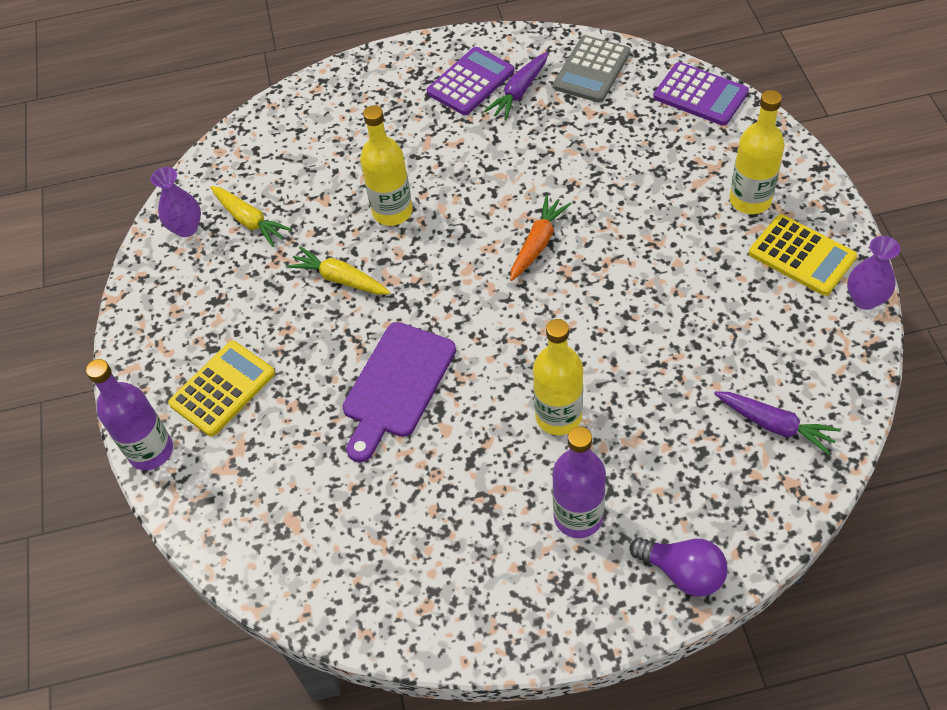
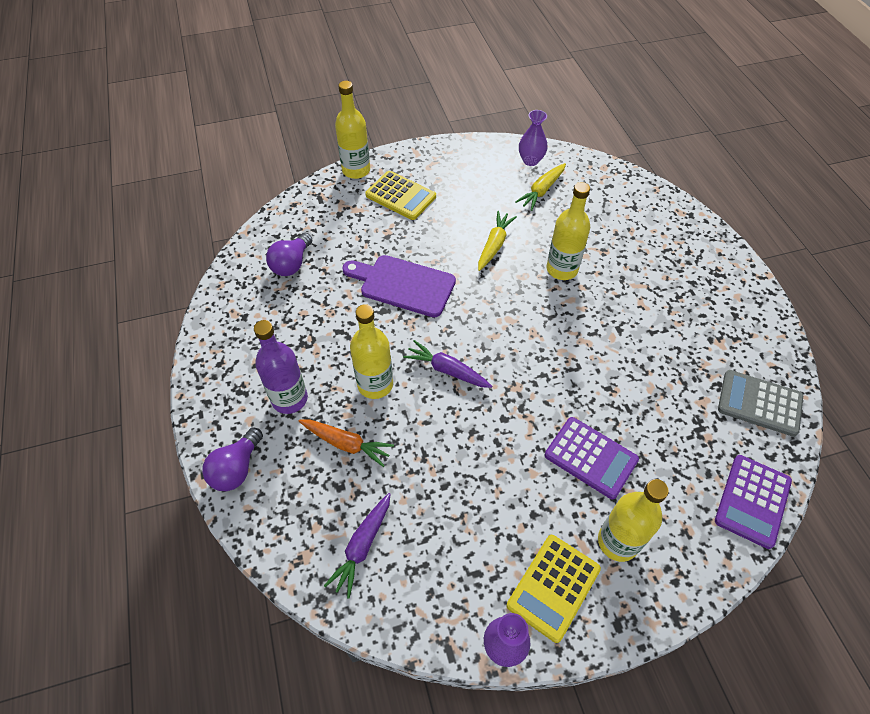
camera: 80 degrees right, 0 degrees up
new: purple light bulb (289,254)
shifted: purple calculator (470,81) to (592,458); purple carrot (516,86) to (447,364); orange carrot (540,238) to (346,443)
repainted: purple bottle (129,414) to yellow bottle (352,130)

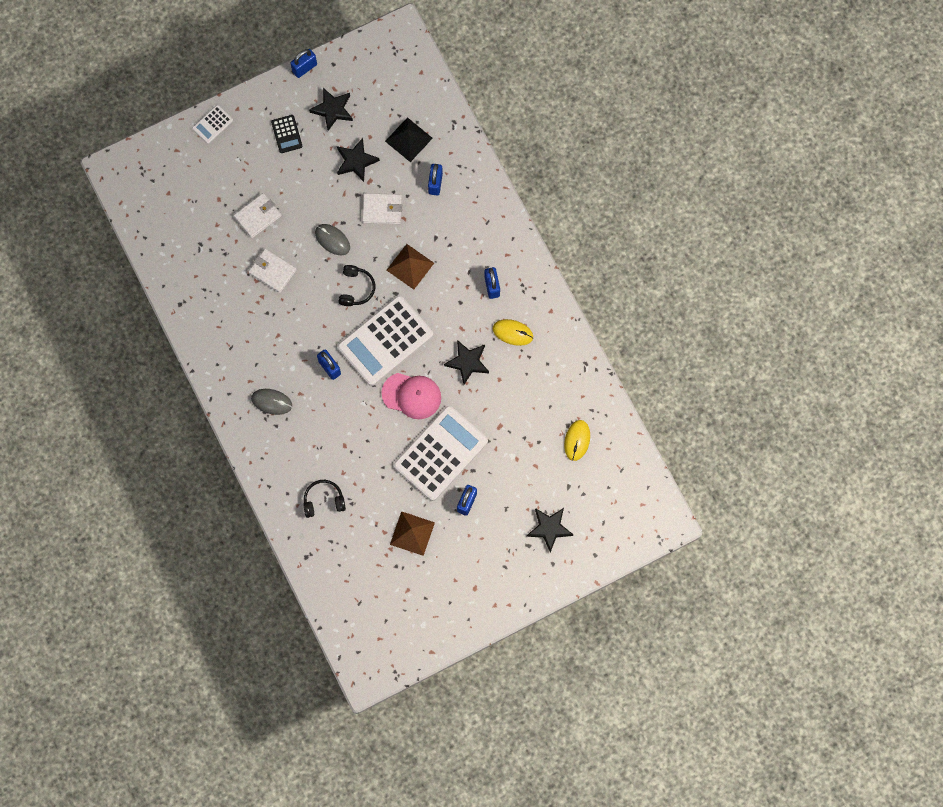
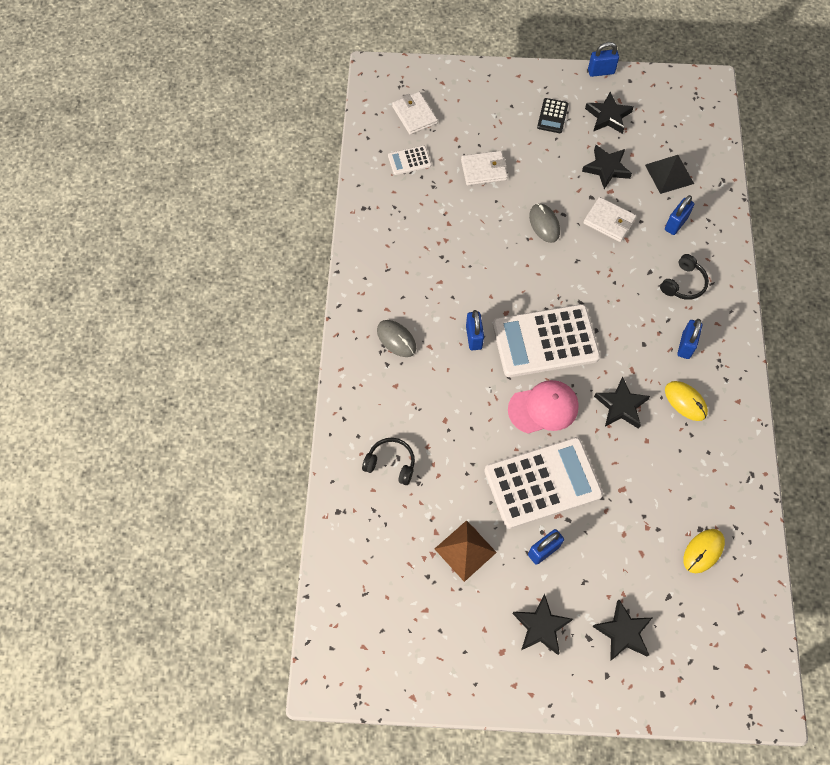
camera: 30 degrees right, 10 degrees down
gone: brown pyramid (410,266)
new: black star (542,624)
shifted: white calculator (212,124) to (409,160); white wallet (272,270) to (415,113); black headphones (357,285) to (684,277)
rotated: pink cap (411,396) = (543,407) 60 degrees counterclockwise

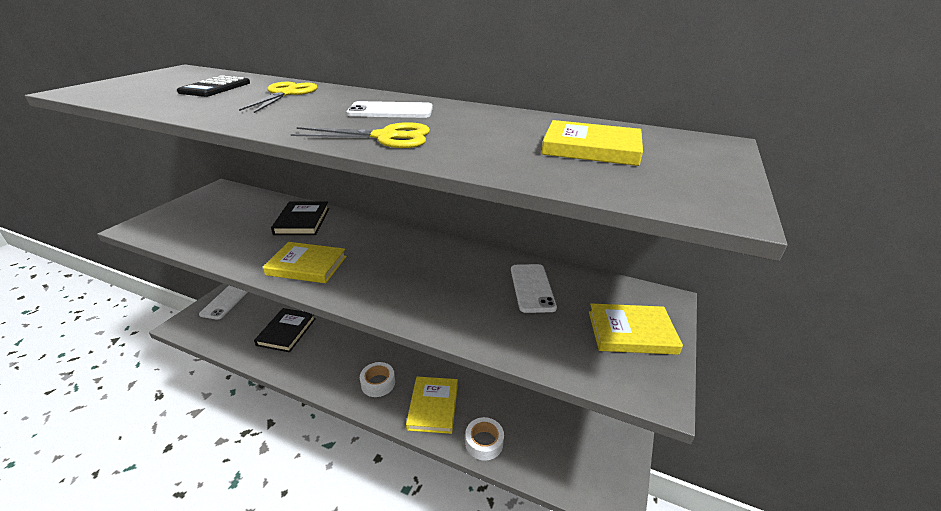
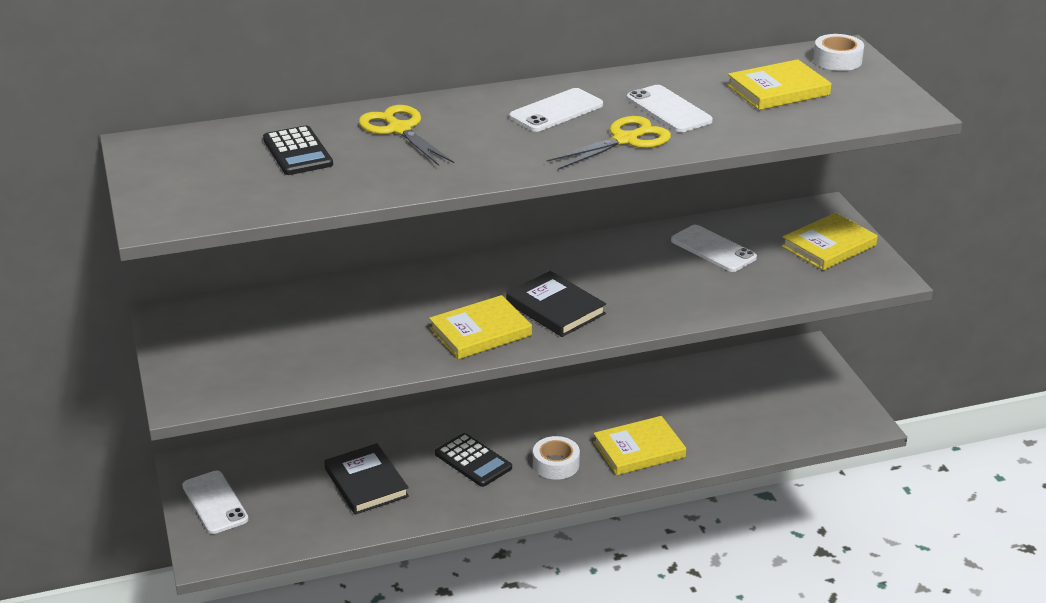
camera: 40 degrees left, 0 degrees up
new: black calculator (473,460); white phone (670,108)
shifted: black book (300,218) to (556,304); white tape (484,438) to (838,52)
rotated: yellow book (432,405) = (639,445) 75 degrees counterclockwise

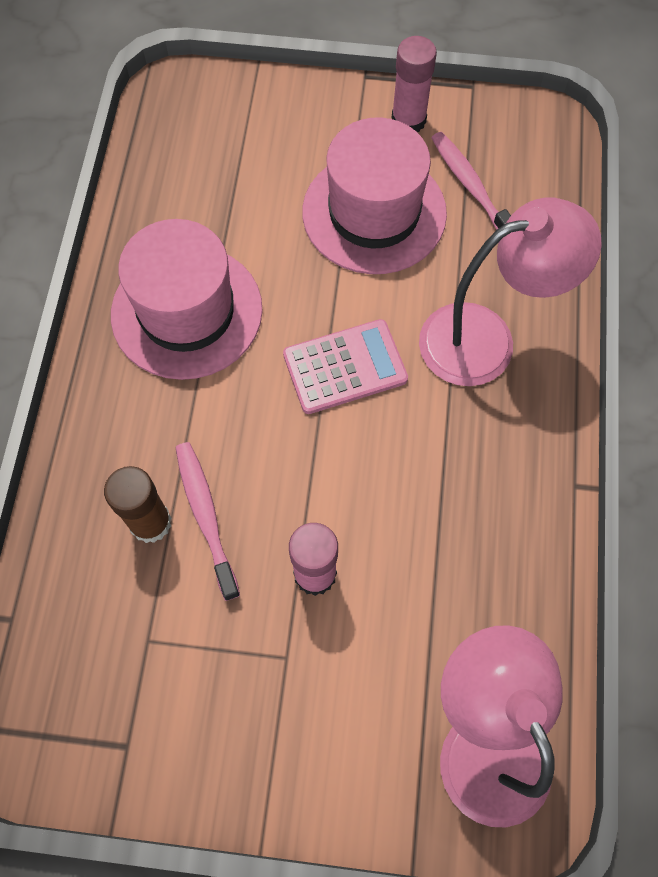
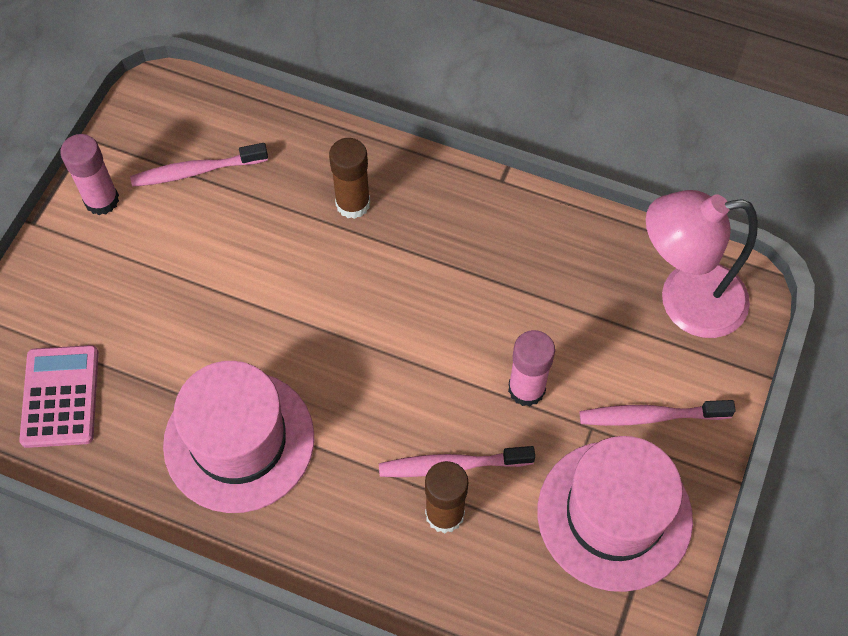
camera: 75 degrees left, 5 degrees down
new: pink toothbrush (658,413)
shifted: pink calculator (345,366) to (59,396); pink hat (374,196) to (615,514)
swapped: pink lamp (510,291) to brown glue stick (349,178)

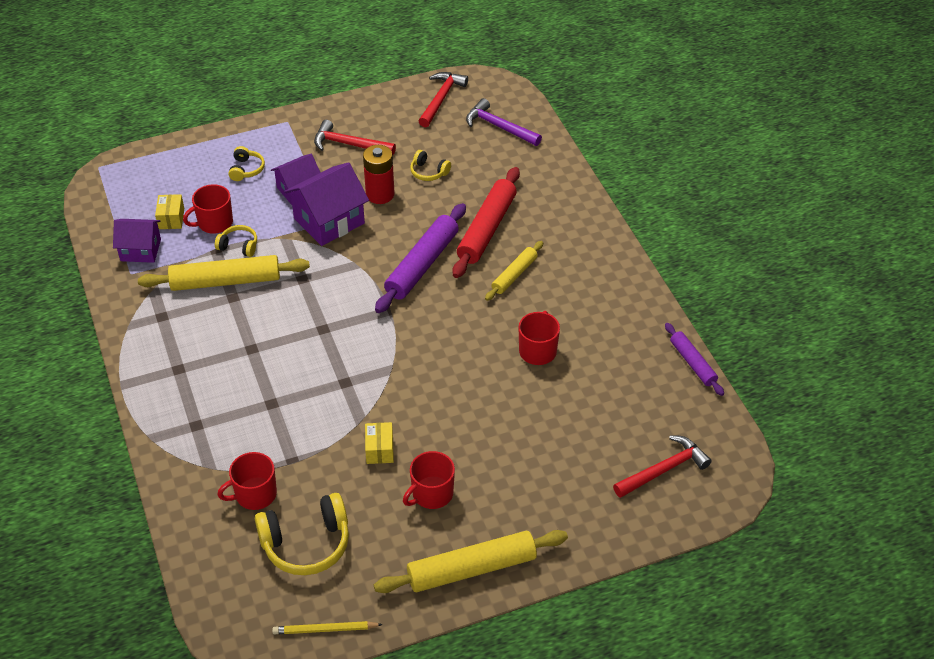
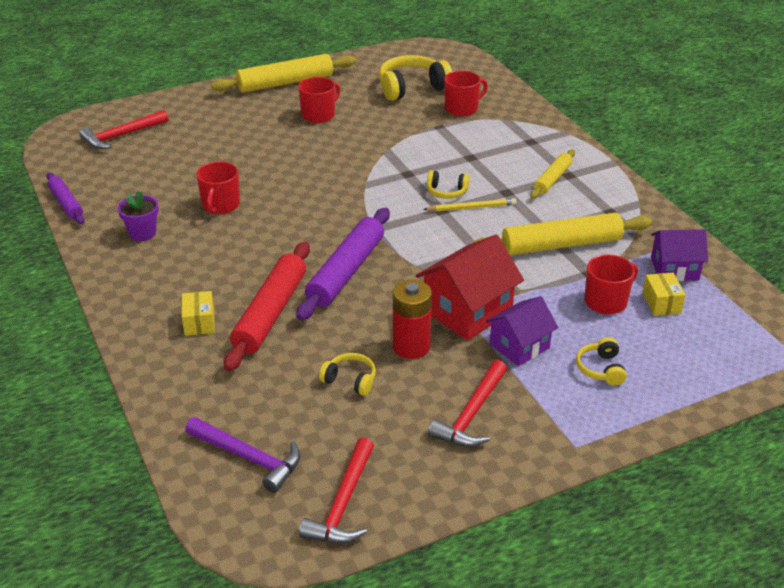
camera: 175 degrees right, 10 degrees down
new: purple flower pot (138,216)
shifted: yellow headphones (236,241) to (448,184); yellow pencil (327,627) to (469,205); yellow box (379,443) to (198,313); yellow rolling pin (514,271) to (552,174)
repainted: purple house (326,204) to red house (470,287)
rotated: red hammer (355,137) = (467,403) 105 degrees clockwise

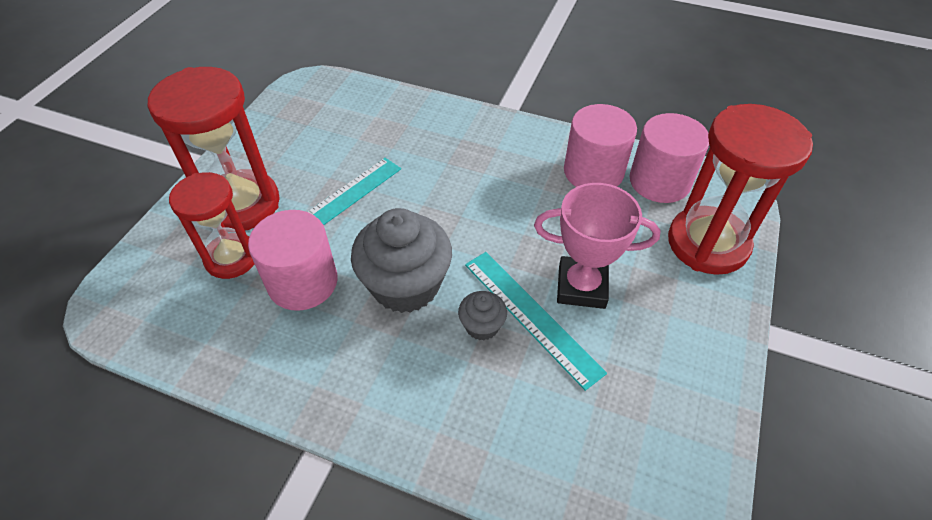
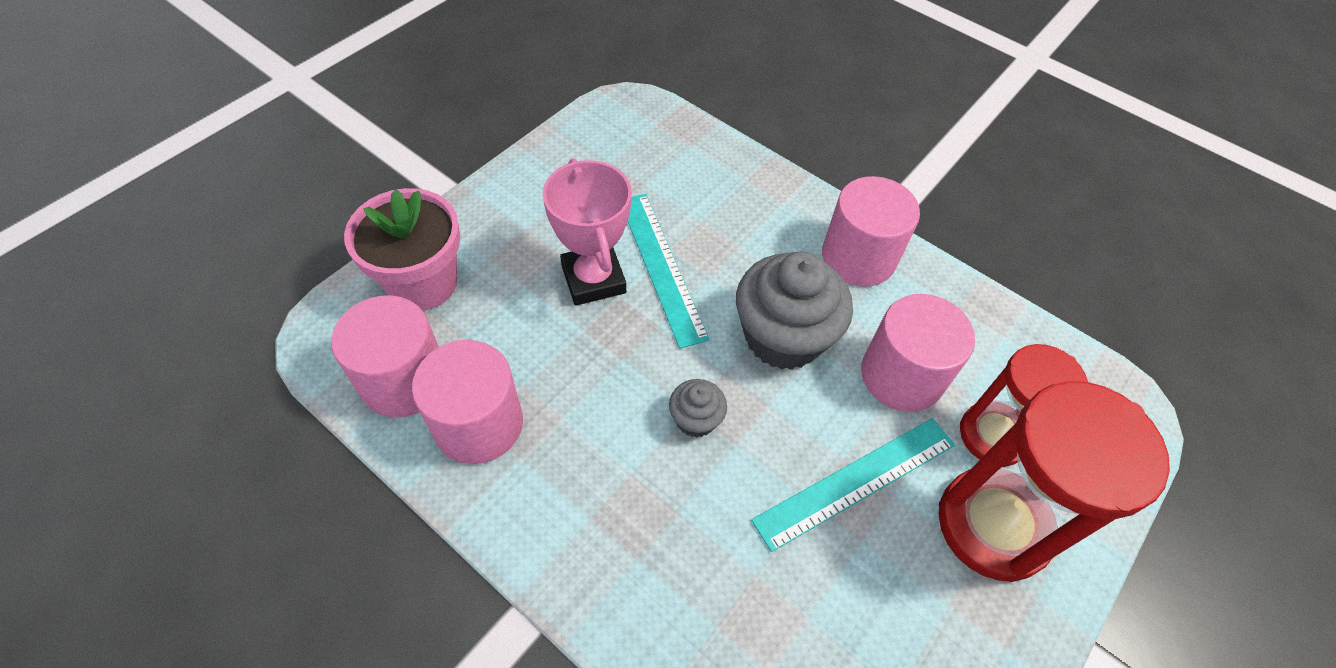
camera: 165 degrees left, 5 degrees up
new: pink cylinder (871,231)
shifted: grey cupcake (482,316) to (698,408)
swapped: red hourglass (740,189) to pink flower pot (402,249)
rotated: pink trophy (597,246) = (587,232) 45 degrees clockwise

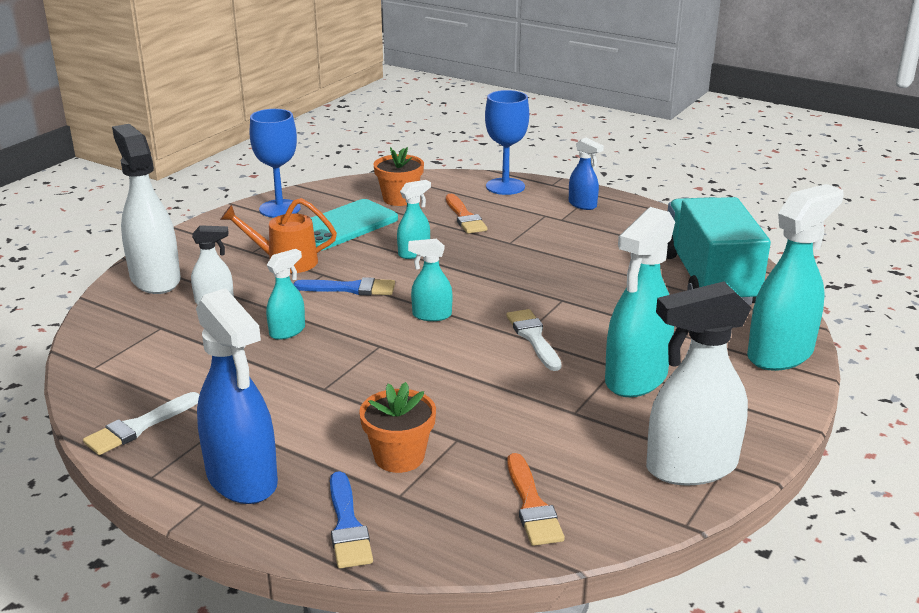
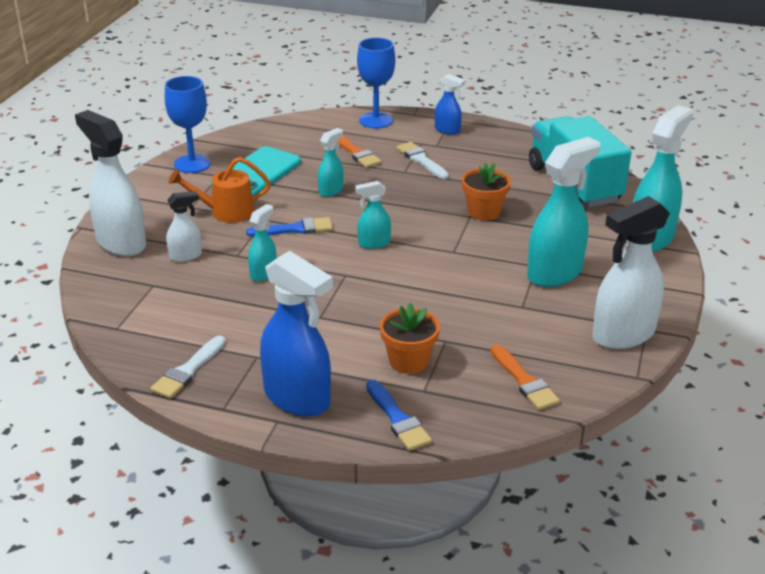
camera: 15 degrees left, 5 degrees up
shifted: orange flower pot (399,176) to (486,192); white brush (534,340) to (422,160)
rotated: turquoise spray bottle (640,302) = (563,212) 150 degrees counterclockwise

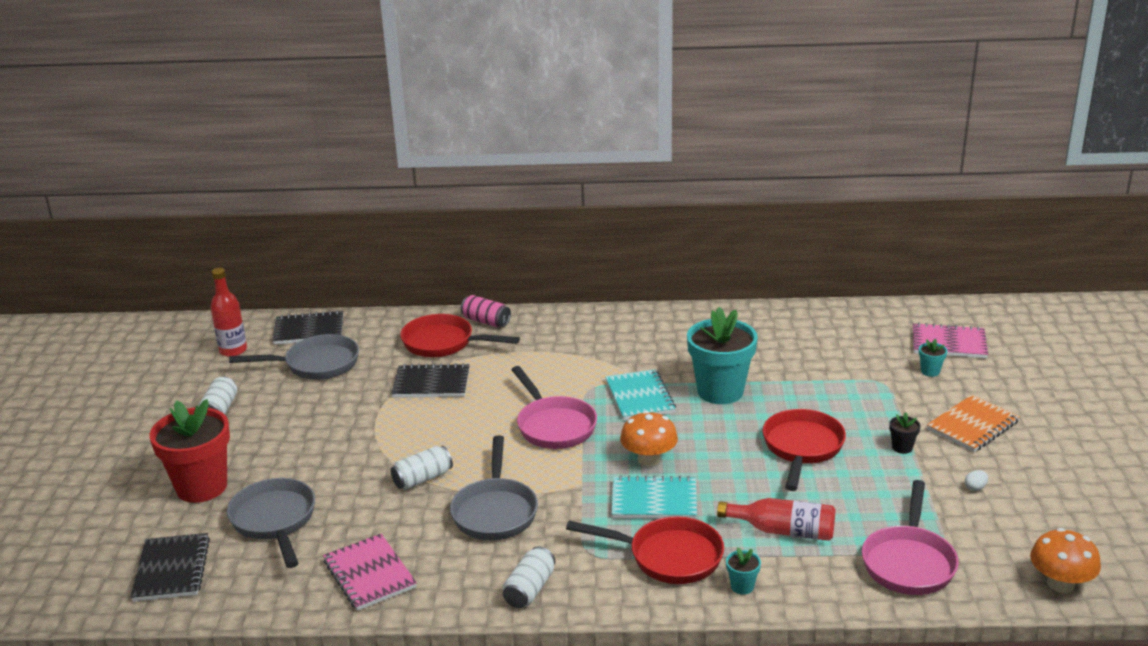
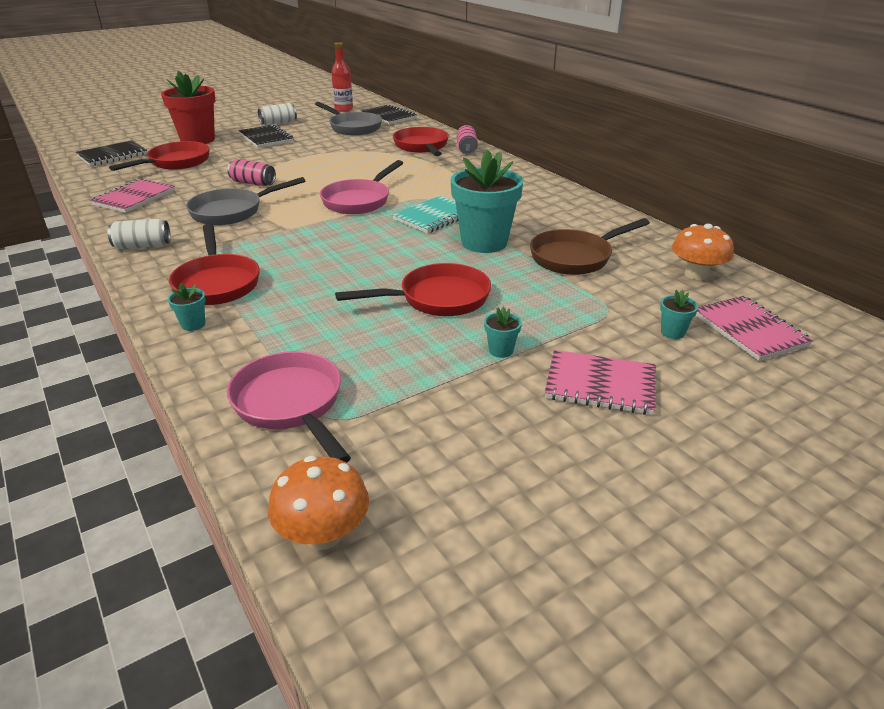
camera: 55 degrees right, 5 degrees up
gone: turquoise notebook (654,497); red bottle (776,519); white egg (976,480)
new: brown pan (590,246)
shifted: black notebook (430,380) to (266,136); orange mushroom (649,438) to (703,252)
repainted: grey pan (271,523) to red pan (159,156); white can (422,468) to pink can (251,172); black flower pot (905,433) to turquoise flower pot (503,332); orange notebook (973,423) to pink notebook (600,382)
rotated: pink pan (910,537) = (289,407) 75 degrees clockwise

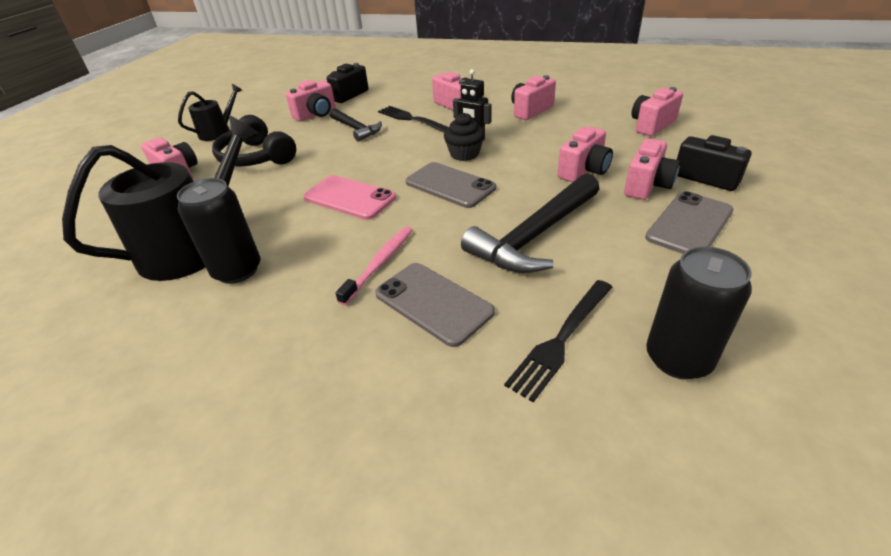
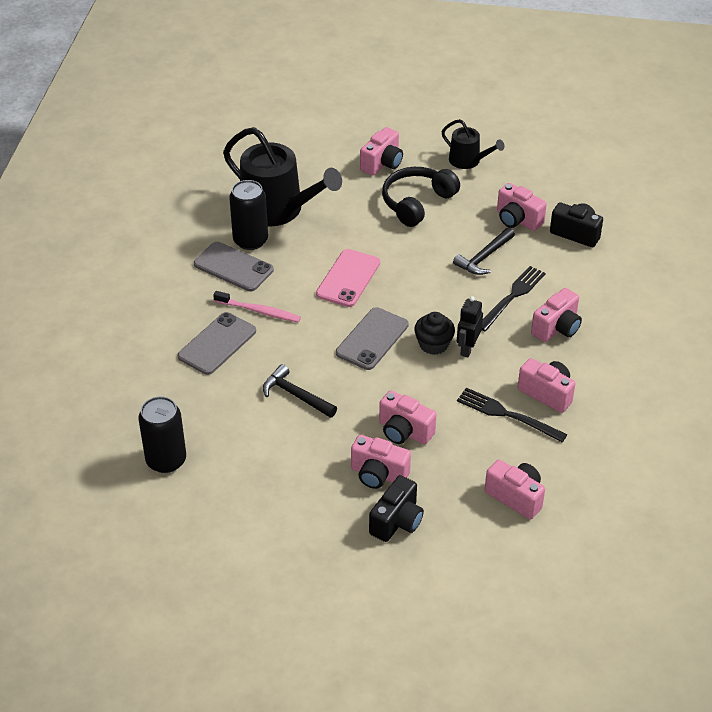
camera: 80 degrees right, 5 degrees up
shifted: black fork (558,341) to (512,415); grey phone (689,222) to (234,266)
scaled: black hammer (530,223) = (300,391) x0.59

